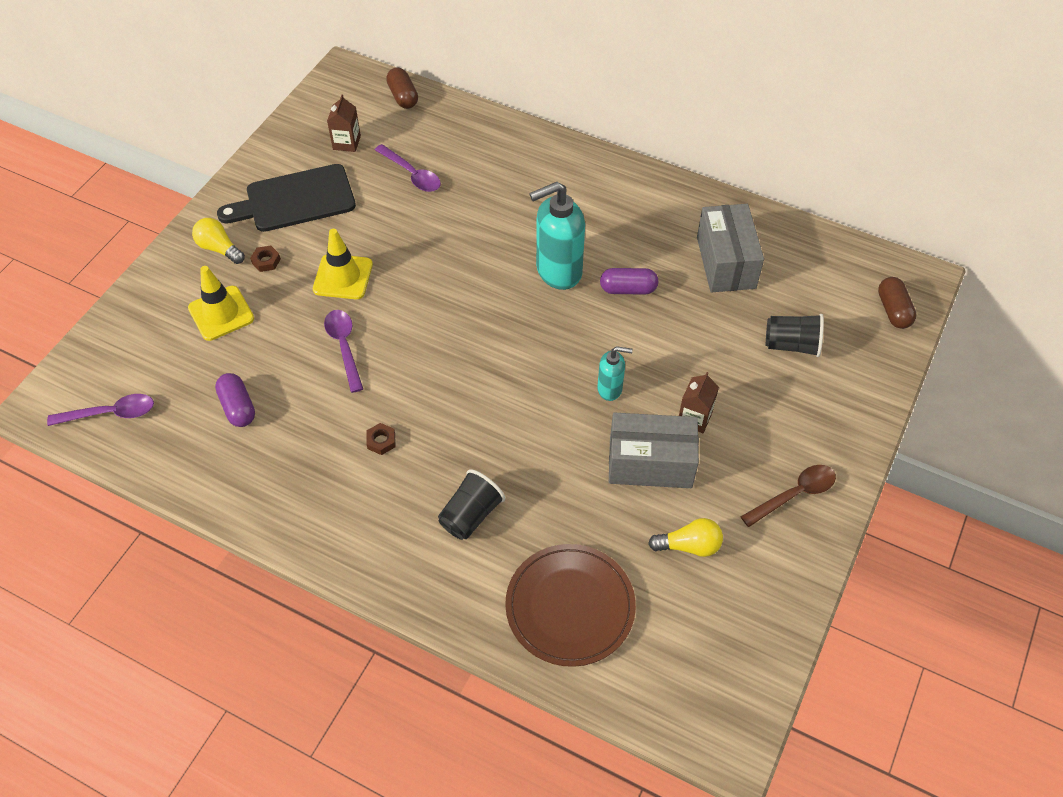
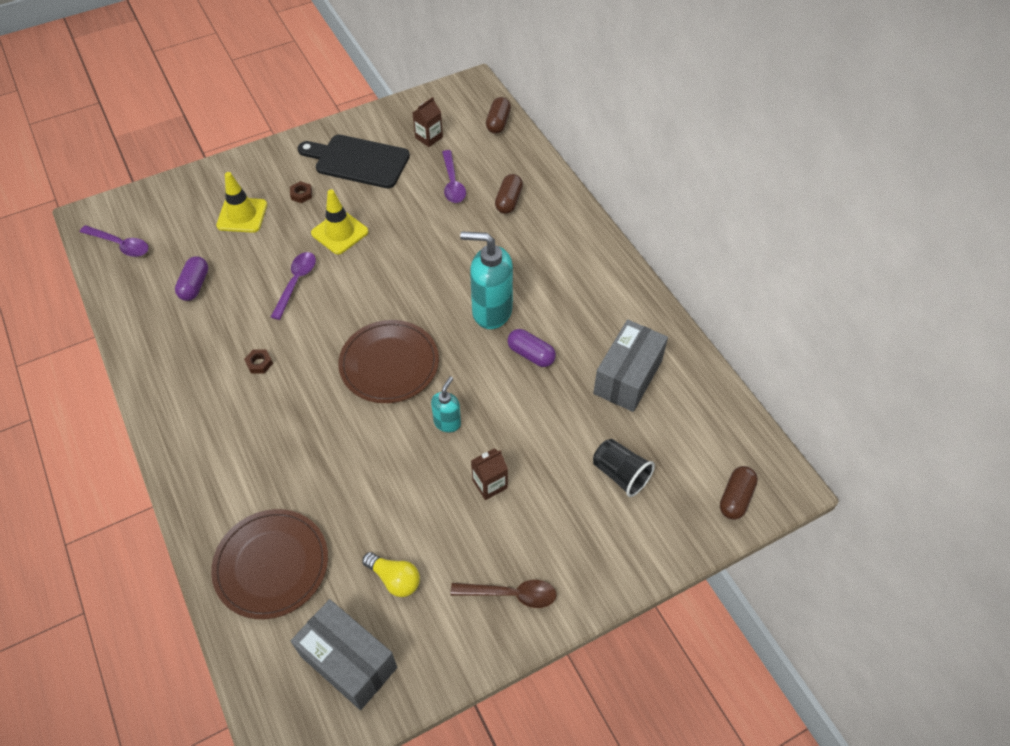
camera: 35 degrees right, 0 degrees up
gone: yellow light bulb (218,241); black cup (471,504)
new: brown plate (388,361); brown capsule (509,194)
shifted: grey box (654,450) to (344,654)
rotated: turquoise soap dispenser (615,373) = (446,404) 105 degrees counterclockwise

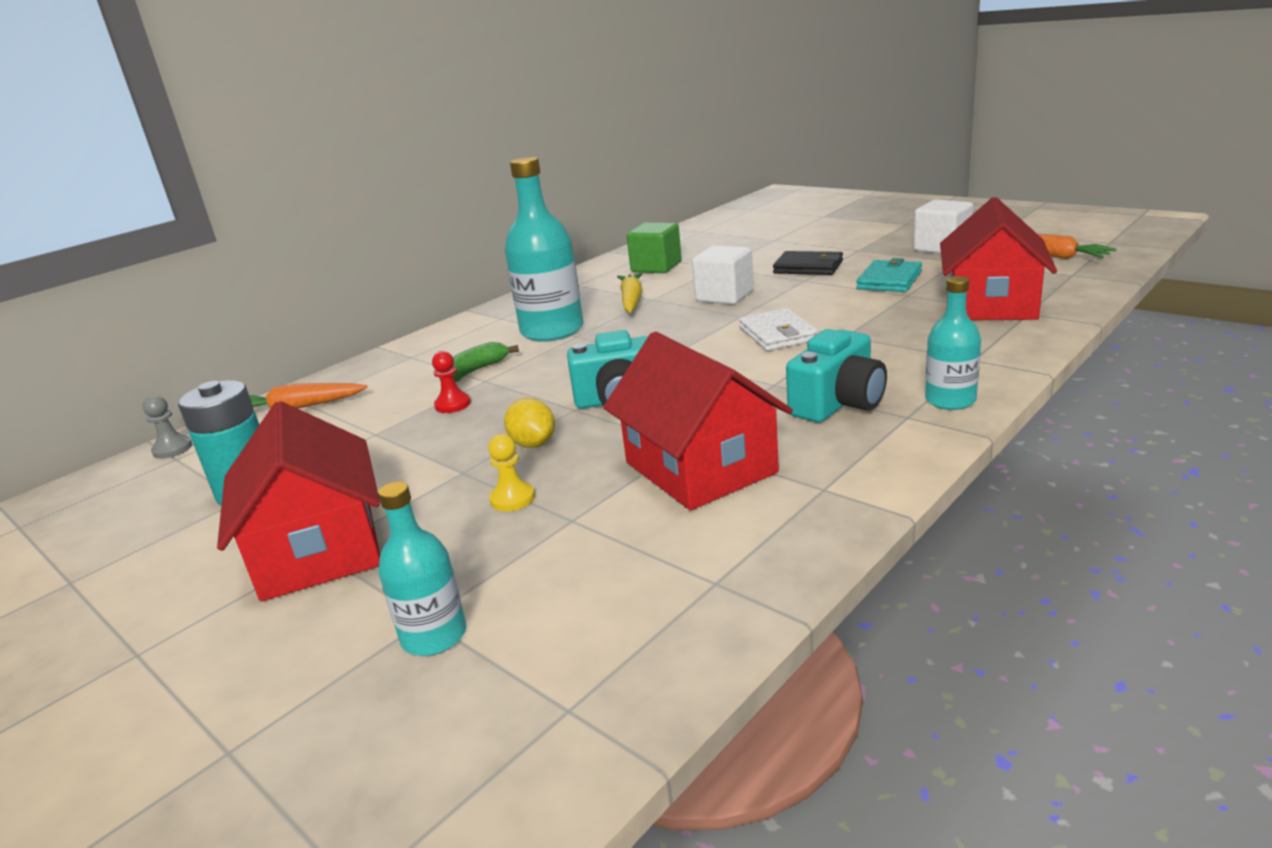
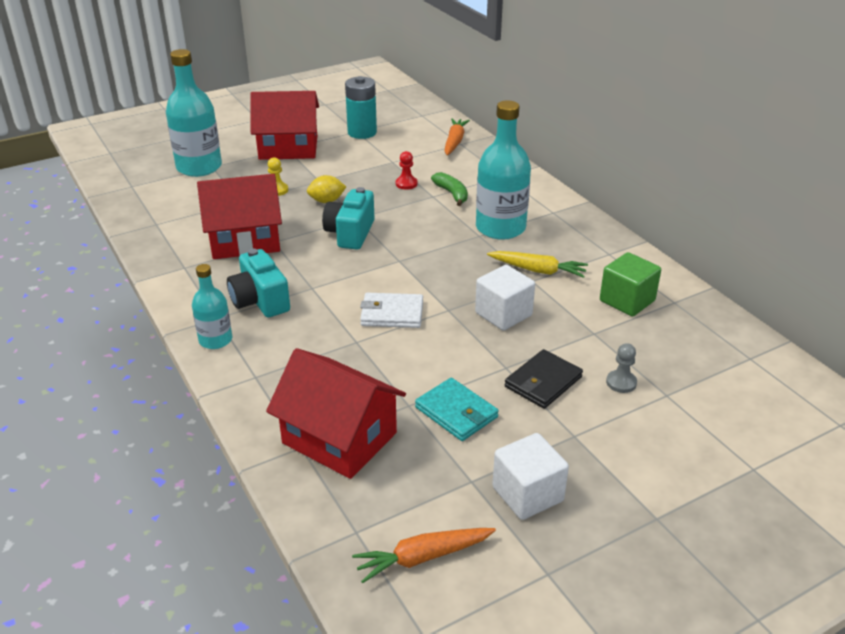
camera: 105 degrees right, 10 degrees up
shifted: grey pawn (167,427) to (621,368)
scaled: turquoise bottle (422,568) = (194,113) x1.79

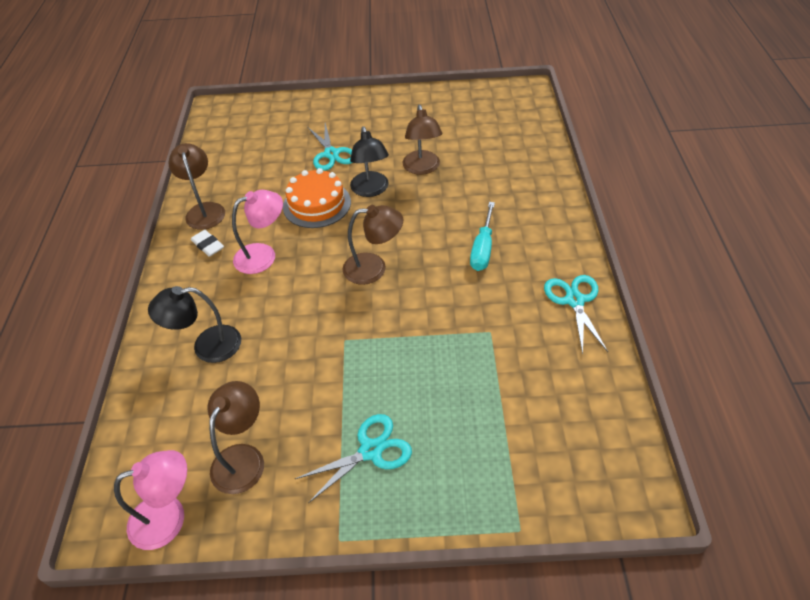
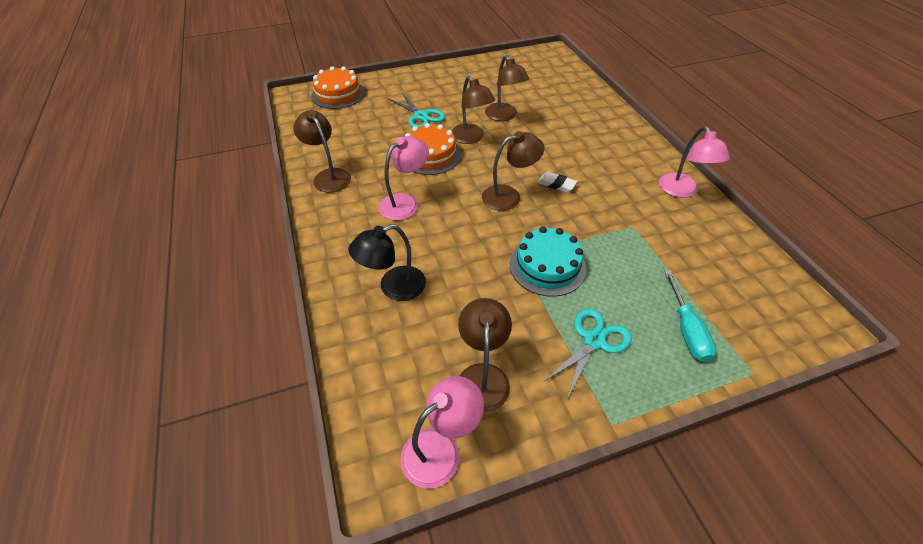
camera: 20 degrees left, 0 degrees up
new: orange cake (338,87); turquoise cake (548,261)
shifted: white eraser (207,243) to (557,182); turquoise screwdriver (482,236) to (690,316)
swapped: turquoise scissors (576,314) to pink lamp (694,162)
repainted: black lamp (369,161) to brown lamp (473,110)

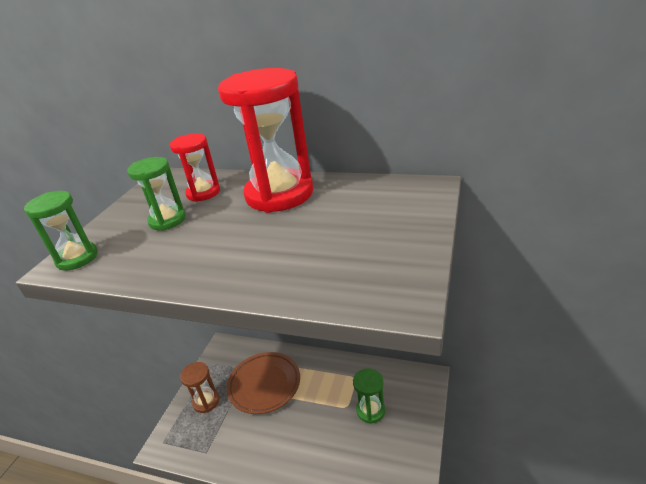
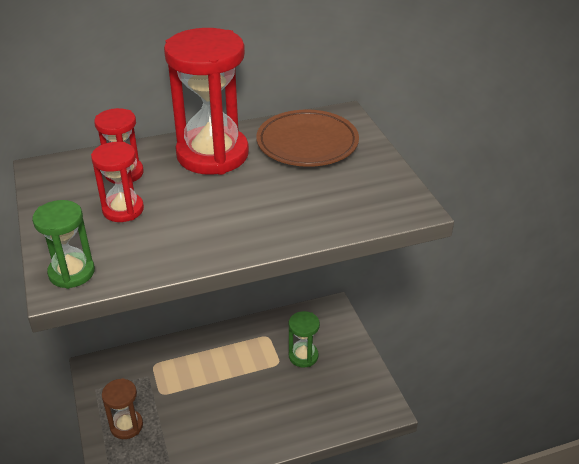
camera: 40 degrees left, 5 degrees up
shifted: brown plate (263,383) to (307,138)
repainted: green hourglass (156,194) to red hourglass (117,182)

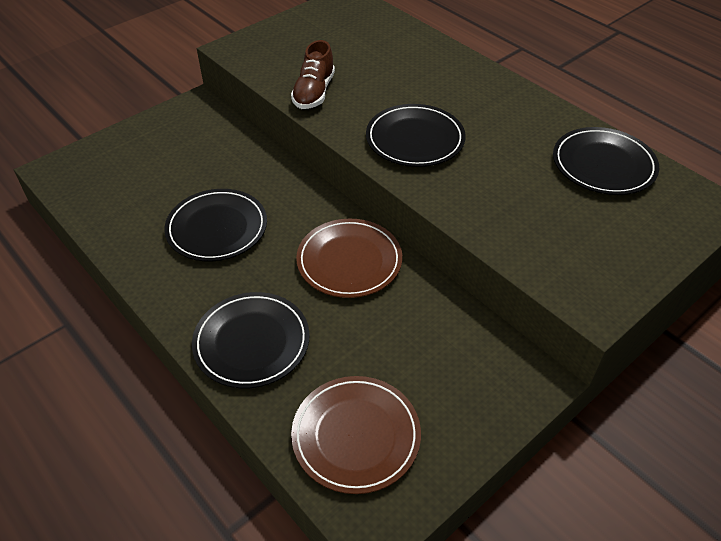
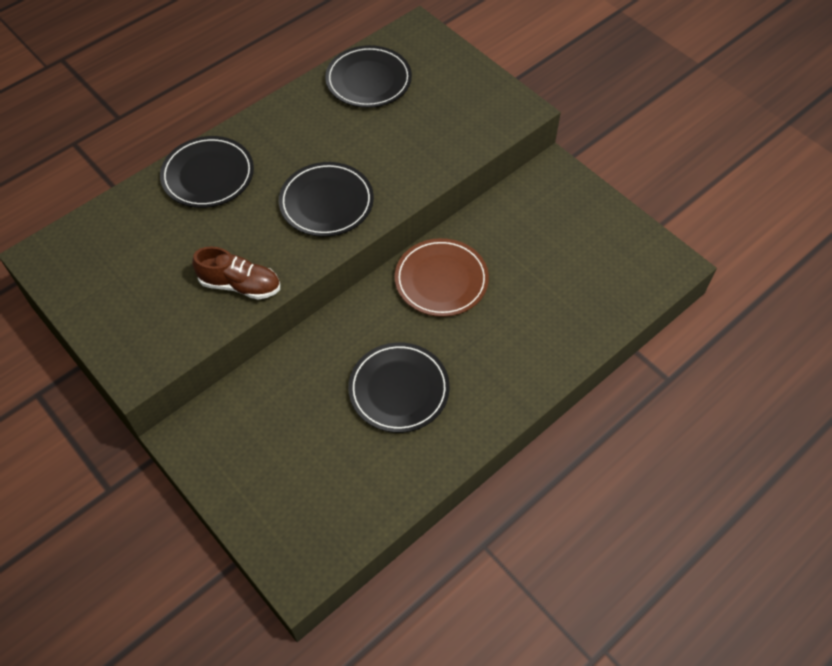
camera: 90 degrees left, 10 degrees up
gone: brown plate (356,435)
shifted: black plate (251,340) to (207,172)

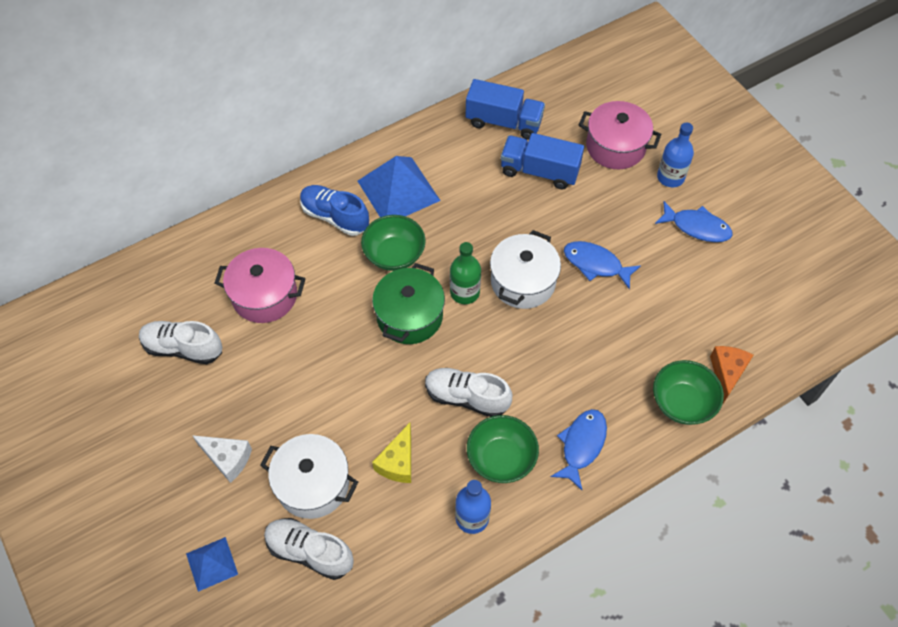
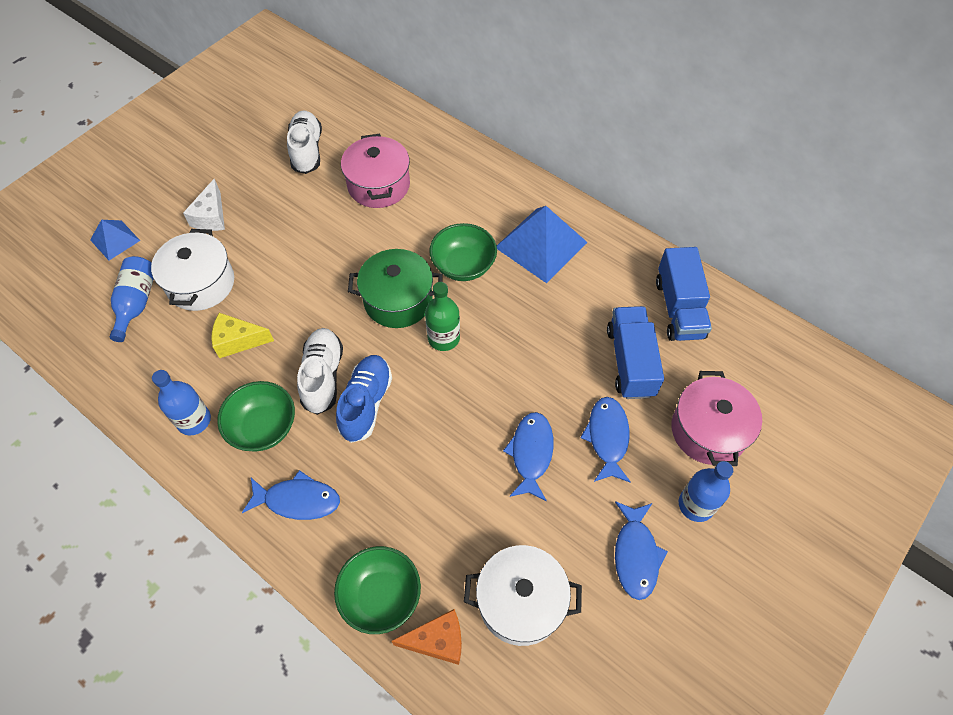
camera: 70 degrees right, 0 degrees up
new: blue fish (605,440)
shifted: blue shoe (334,210) to (364,399); white pot (525,269) to (523,595)
swapped: white shoe (309,549) to blue bottle (132,299)

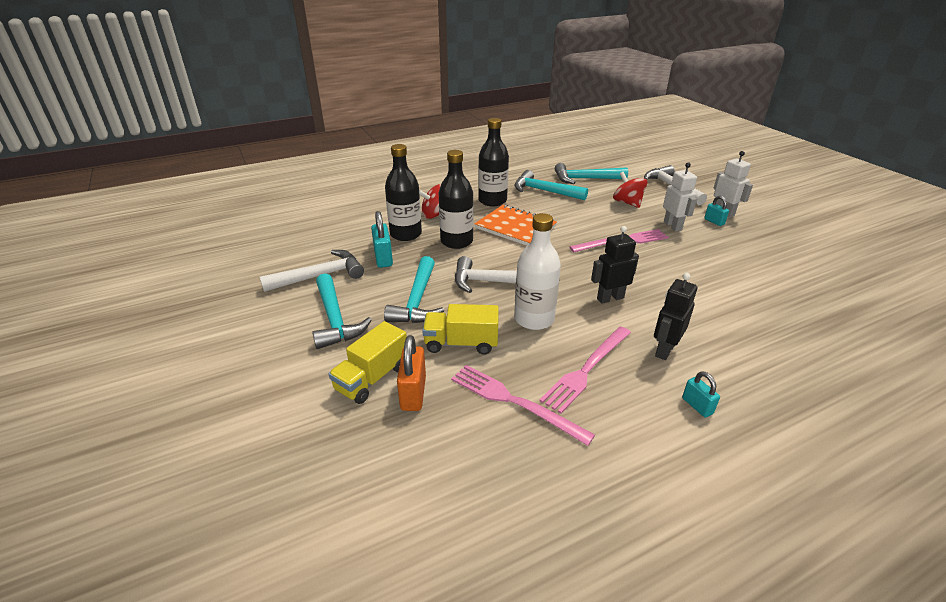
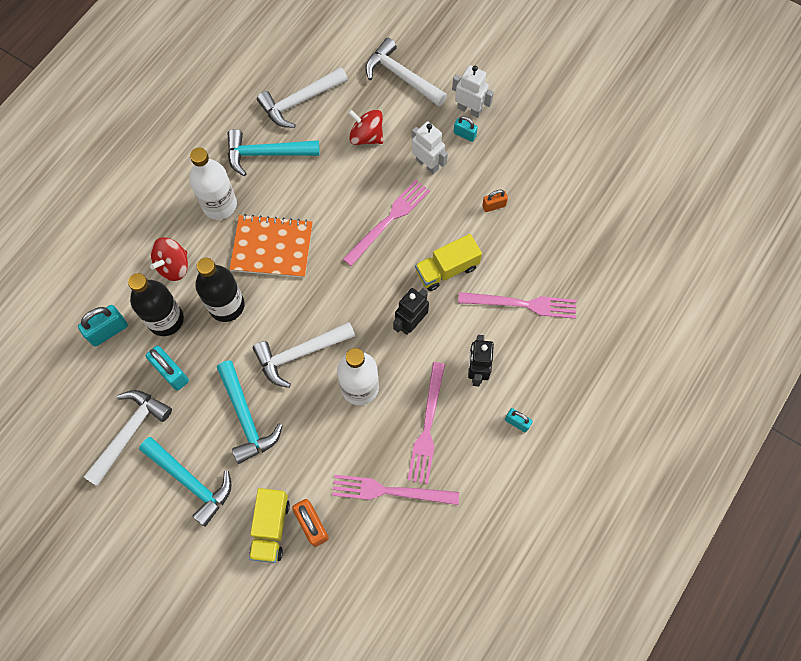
camera: 30 degrees left, 35 degrees up
new: turquoise padlock (103,326); pink fork (517,305); orange padlock (495,201)
shifted: yellow truck (460,329) to (448,262)
repainted: black bottle (493,162) to white bottle (213,183); turquoise hammer (591,173) to white hammer (302,97)

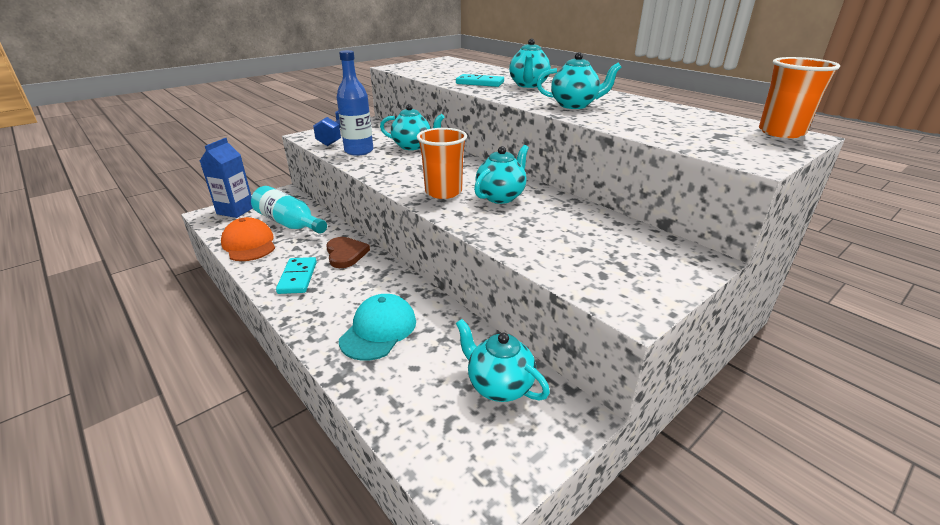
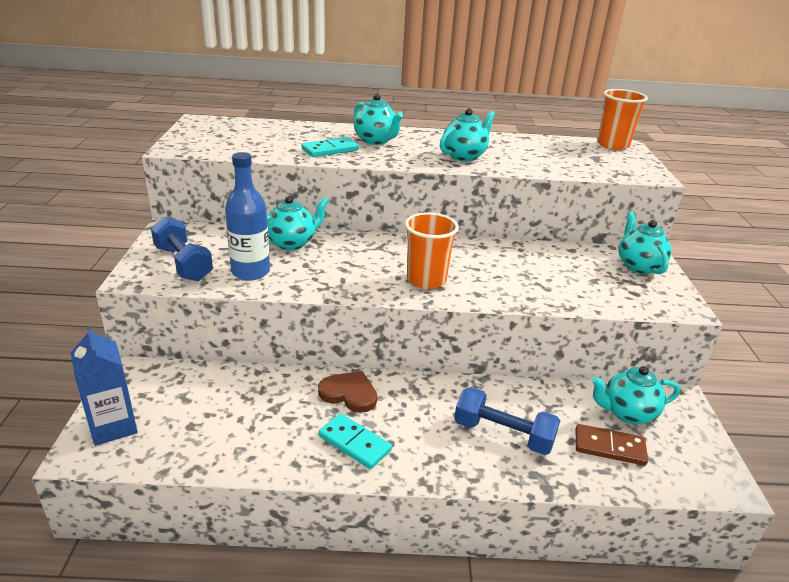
camera: 50 degrees left, 0 degrees up
gone: orange cap (248,239); turquoise bottle (289,210)
new: brown domino (612,445)
shifted: turquoise teapot (501,174) to (645,242)
swapped: turquoise cap (377,327) to blue dumbbell (507,421)

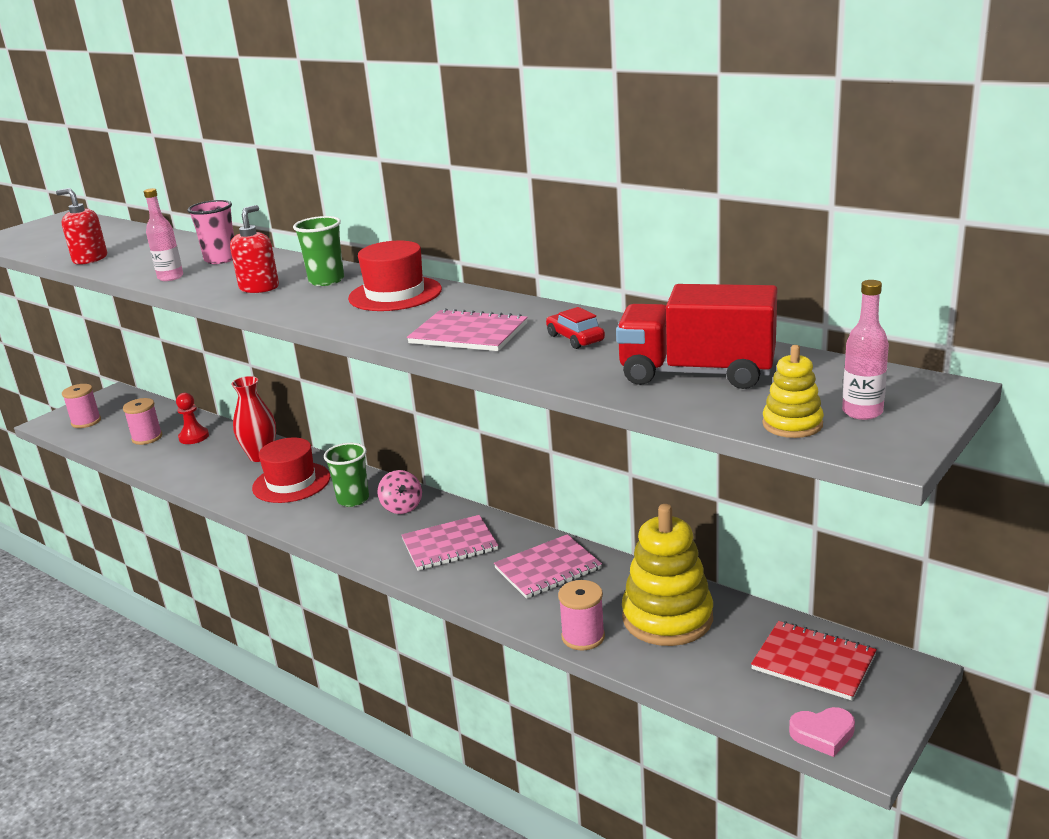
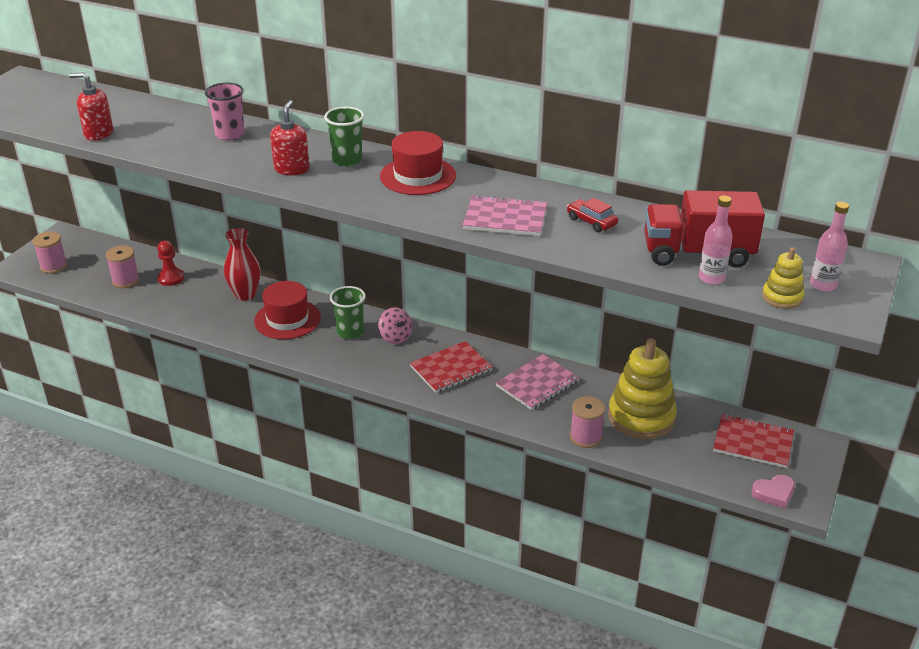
camera: 15 degrees left, 10 degrees up
shifted: pink bottle (163,234) to (716,240)
repainted: pink notebook (450,543) to red notebook (451,367)

